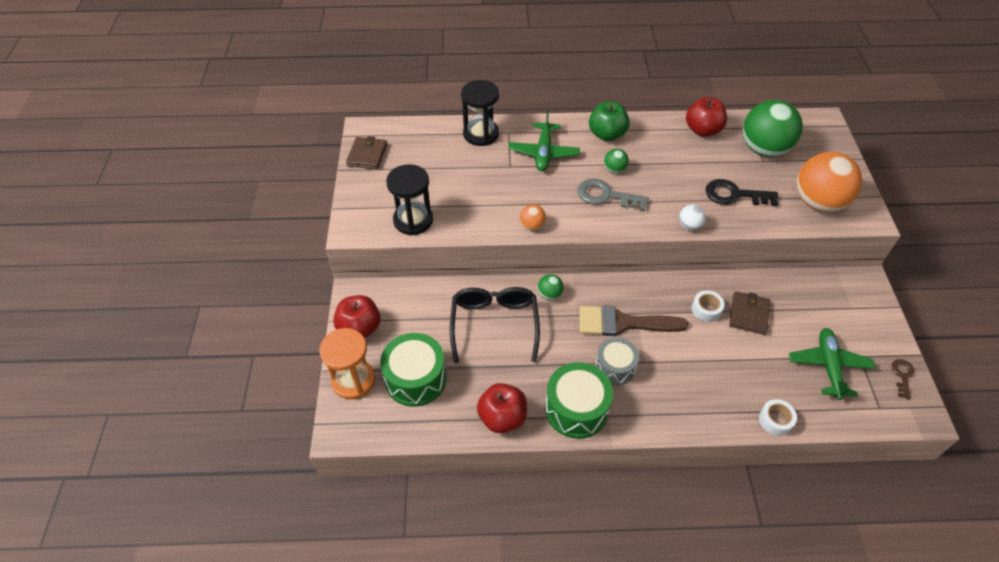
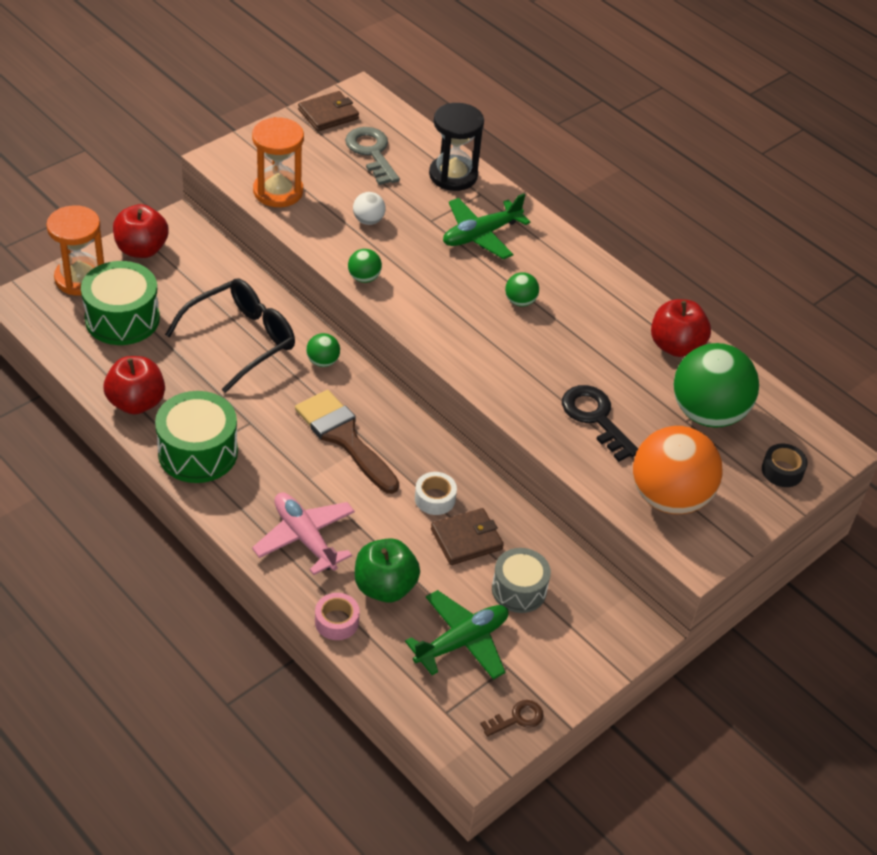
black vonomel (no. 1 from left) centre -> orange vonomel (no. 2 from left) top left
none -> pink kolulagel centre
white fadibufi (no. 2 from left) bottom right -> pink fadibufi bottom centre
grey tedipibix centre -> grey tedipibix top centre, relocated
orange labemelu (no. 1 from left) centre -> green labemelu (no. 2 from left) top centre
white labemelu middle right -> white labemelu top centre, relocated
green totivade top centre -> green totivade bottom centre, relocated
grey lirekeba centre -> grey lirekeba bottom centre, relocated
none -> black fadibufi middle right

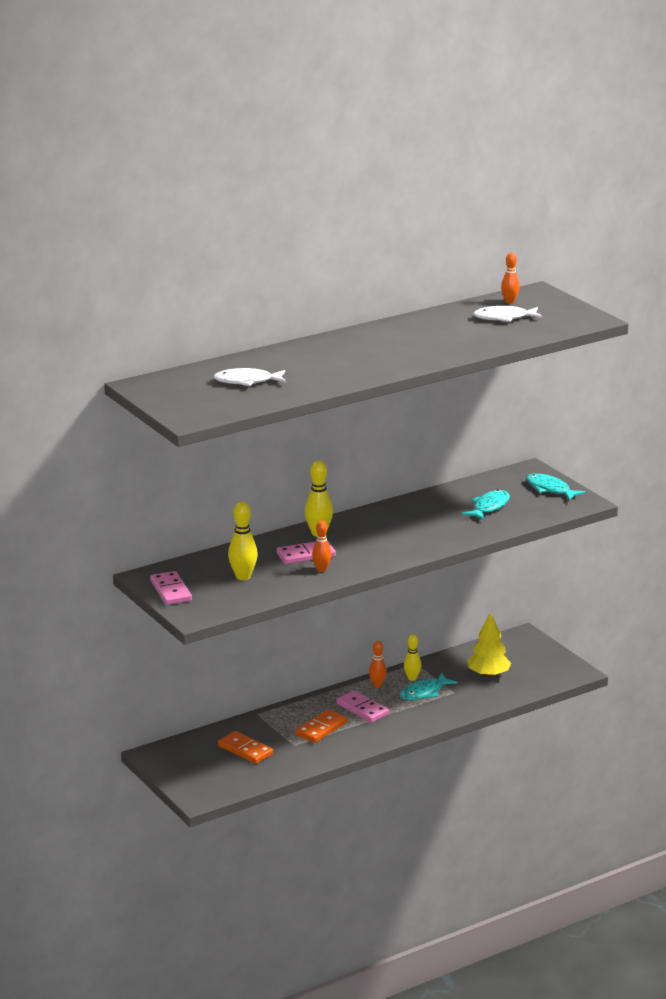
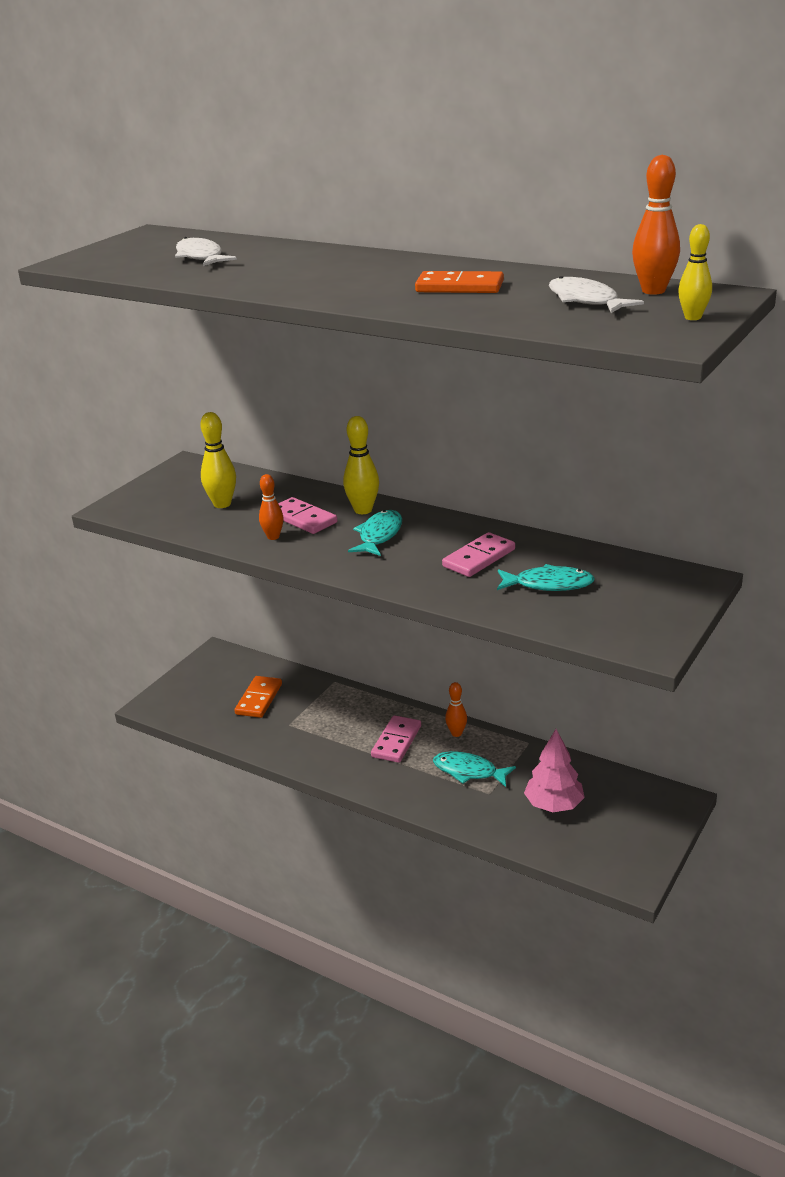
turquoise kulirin (no. 3 from left in the first image) middle right -> turquoise kulirin (no. 1 from left) centre, relocated
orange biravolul (no. 2 from left) bottom centre -> orange biravolul (no. 2 from left) top centre, relocated
pink biravolul (no. 1 from left in the first image) middle left -> pink biravolul (no. 3 from left) centre, relocated
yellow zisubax middle right -> pink zisubax middle right
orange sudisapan (no. 3 from left) top right, x1.51
yellow sudisapan (no. 3 from left) centre -> yellow sudisapan (no. 3 from left) top right, relocated

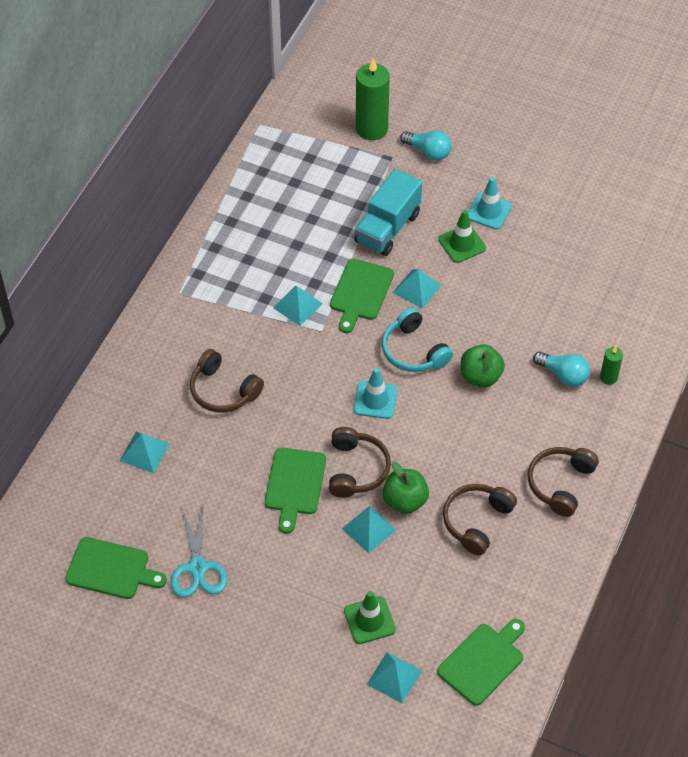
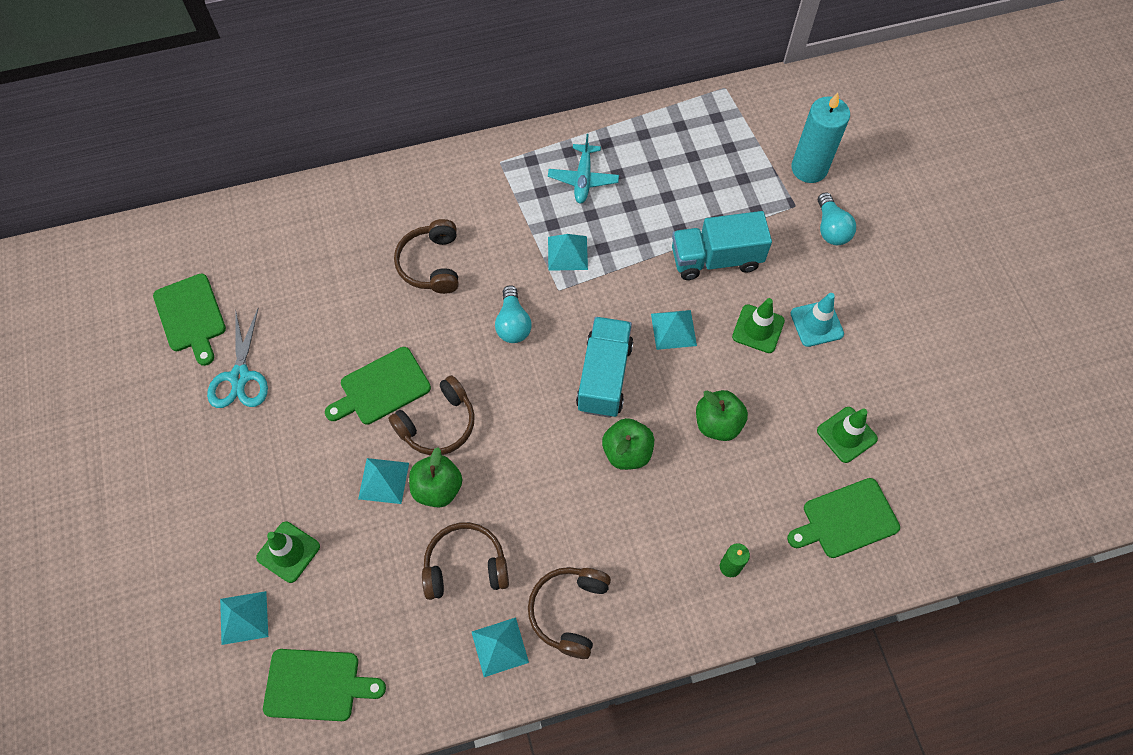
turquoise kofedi bottom left -> turquoise kofedi middle left, 45 degrees counterclockwise
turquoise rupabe (no. 1 from left in the first image) middle left -> turquoise rupabe (no. 3 from left) bottom centre, relocated
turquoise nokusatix (no. 2 from left in the first image) middle right -> turquoise nokusatix (no. 1 from left) centre, relocated
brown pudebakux (no. 4 from left) middle right -> brown pudebakux (no. 4 from left) bottom centre, 60 degrees counterclockwise
none -> turquoise kolulagel top centre
turquoise pudebakux centre -> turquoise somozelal (no. 1 from left) centre
none -> green totivade (no. 3 from left) centre
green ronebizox (no. 3 from left in the first image) centre -> green ronebizox (no. 4 from left) bottom right, relocated
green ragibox (no. 1 from left) top centre -> turquoise ragibox top right
none -> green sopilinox (no. 3 from left) middle right
turquoise sopilinox (no. 1 from left) centre -> none

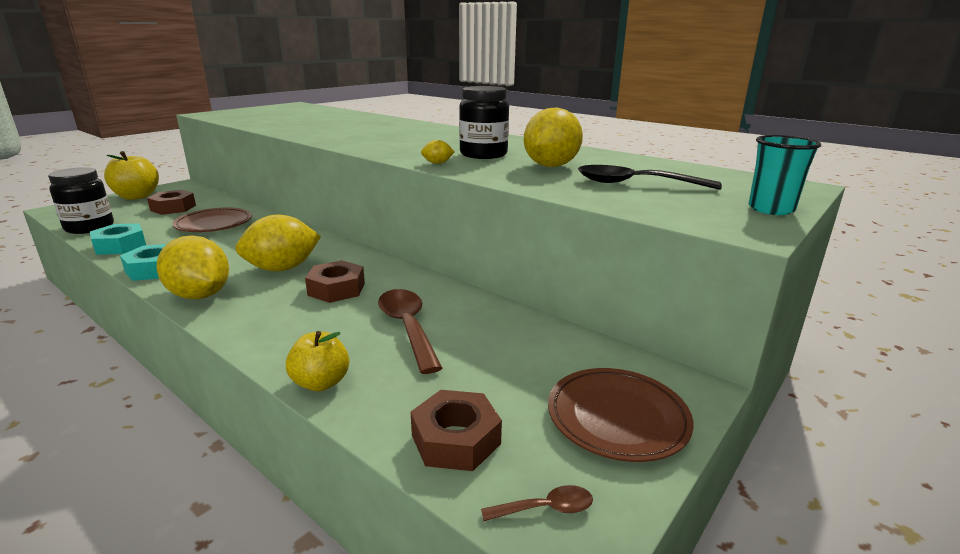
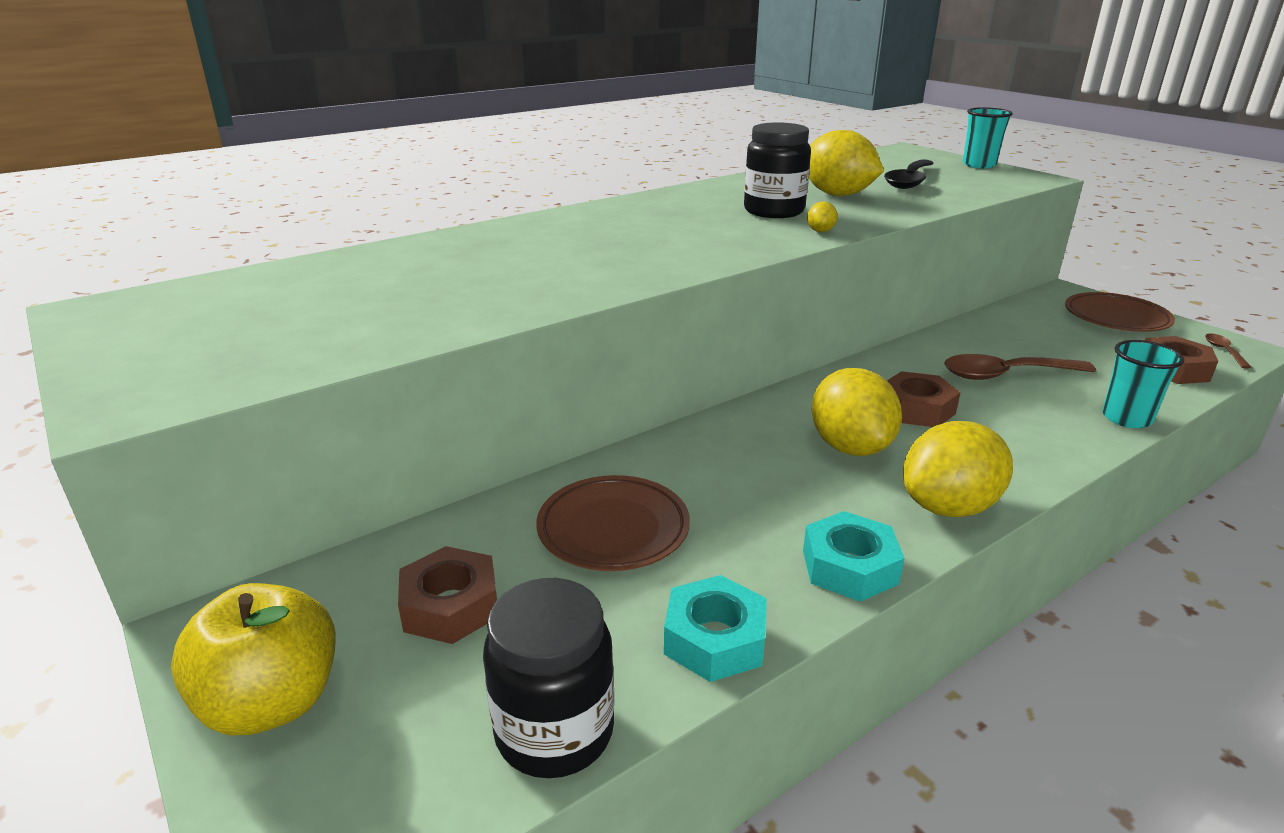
yellow totivade (no. 2 from left) middle left -> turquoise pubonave (no. 2 from left) middle right

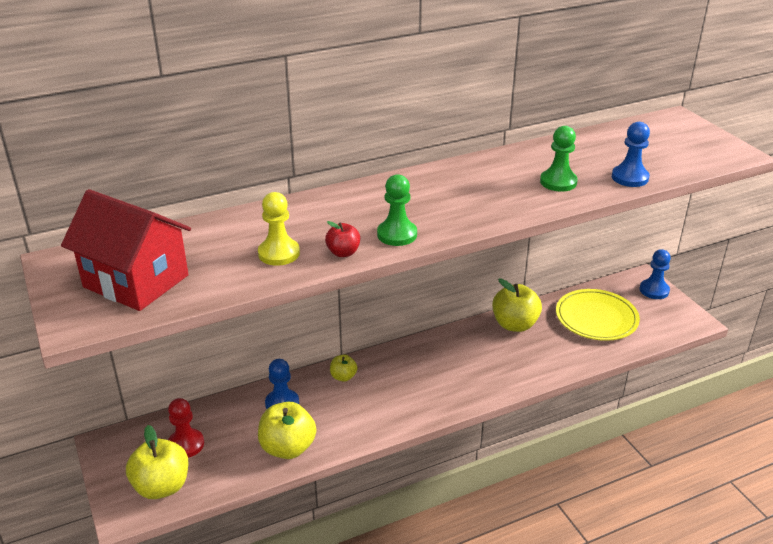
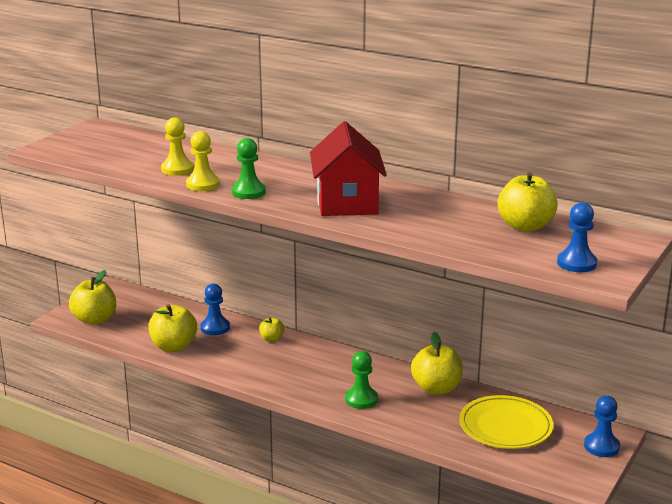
red totivade centre -> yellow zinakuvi (no. 2 from left) top left
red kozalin middle left -> red kozalin centre, relocated
green zinakuvi (no. 2 from left) top right -> green zinakuvi (no. 2 from left) bottom centre, relocated
none -> yellow totivade (no. 5 from left) middle right
blue zinakuvi (no. 2 from left) top right -> blue zinakuvi (no. 2 from left) middle right, relocated
red zinakuvi bottom left -> none

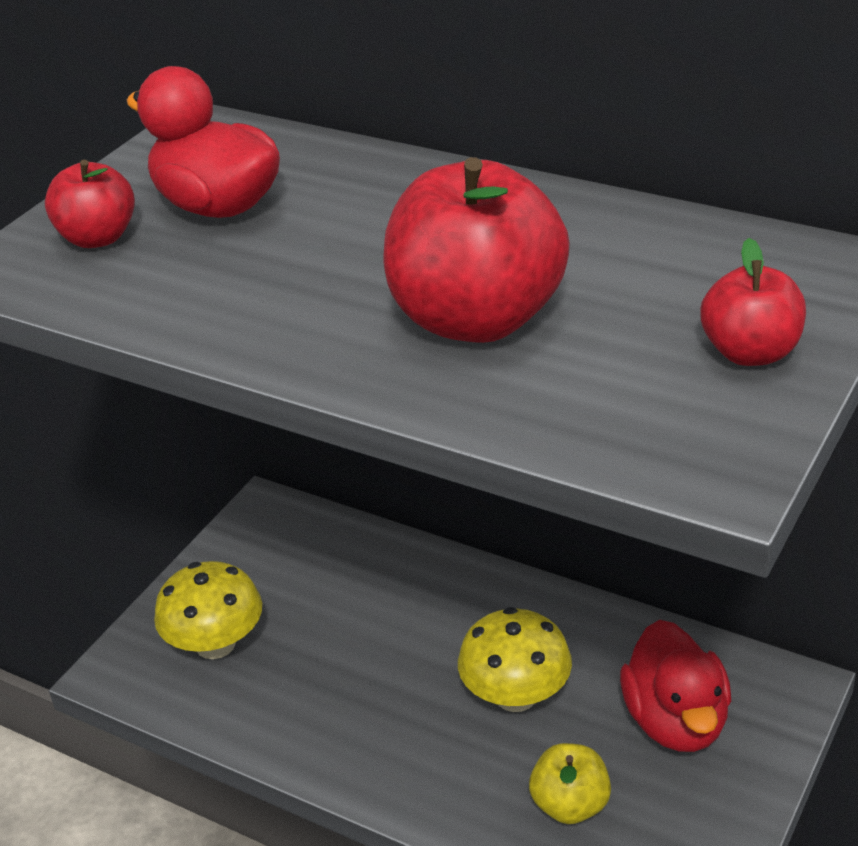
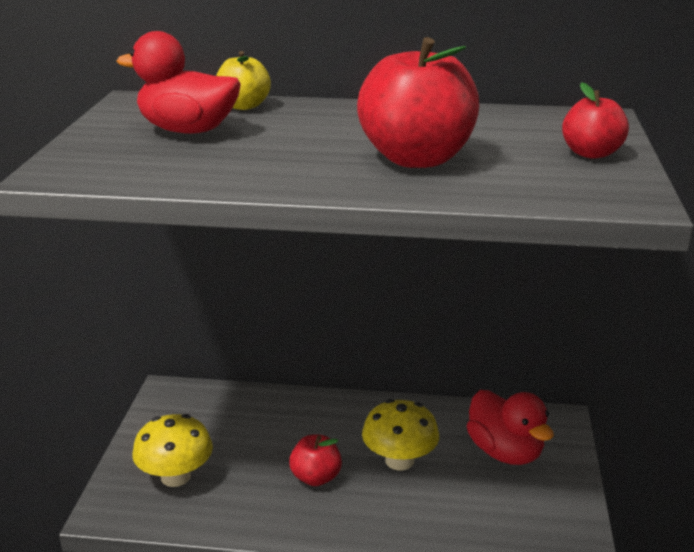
yellow totivade bottom centre -> yellow totivade top centre, relocated
red totivade (no. 1 from left) top left -> red totivade (no. 1 from left) bottom centre, relocated

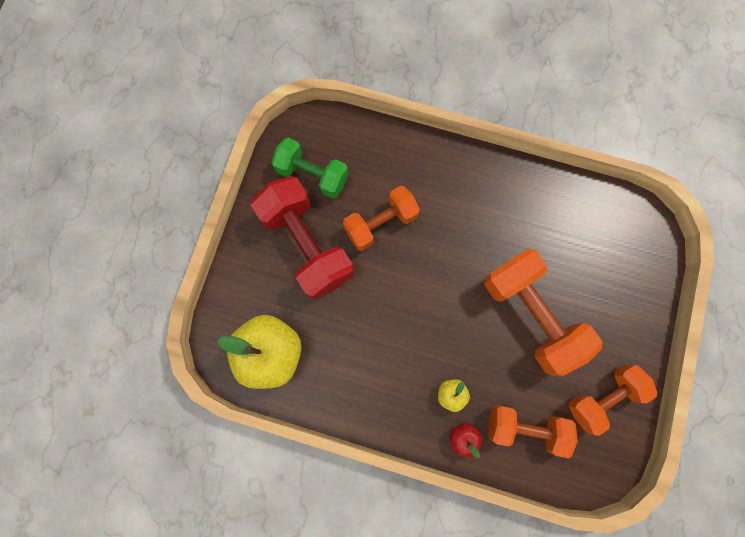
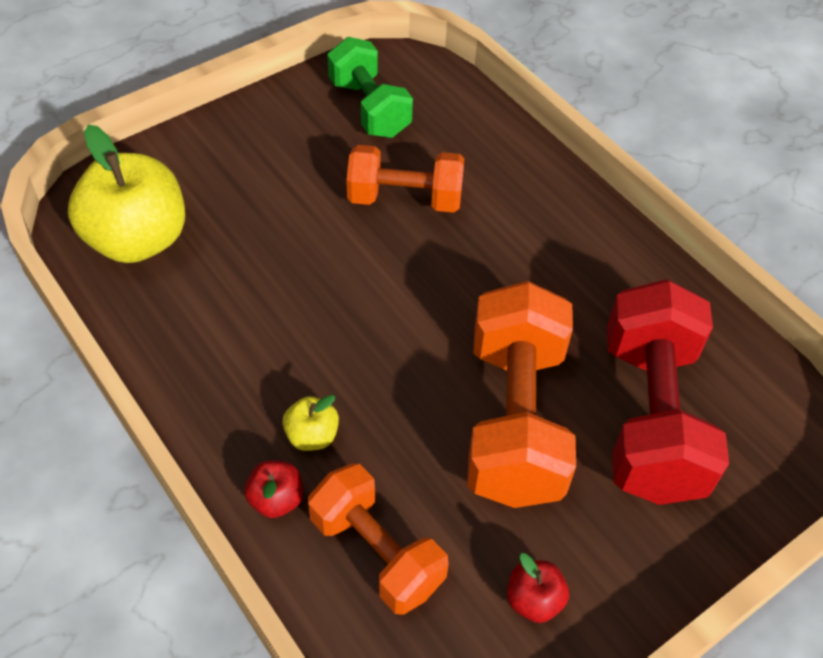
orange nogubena (no. 4 from left) bottom right -> red totivade (no. 2 from left) bottom centre
red nogubena centre -> red nogubena middle right, relocated

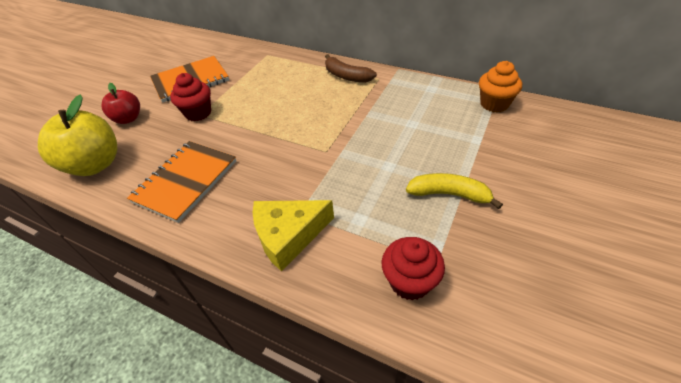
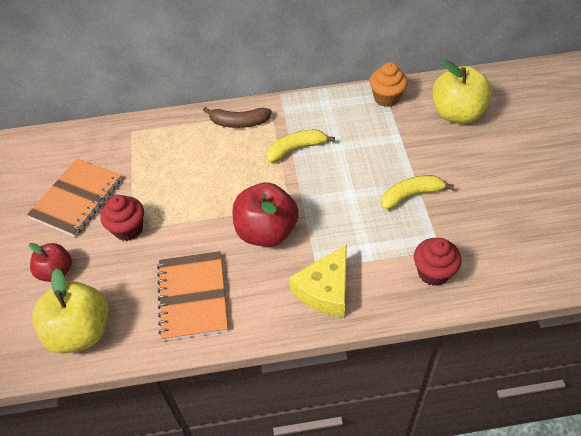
none -> red totivade (no. 2 from left) centre
none -> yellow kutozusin (no. 1 from left) centre
none -> yellow totivade (no. 2 from left) top right

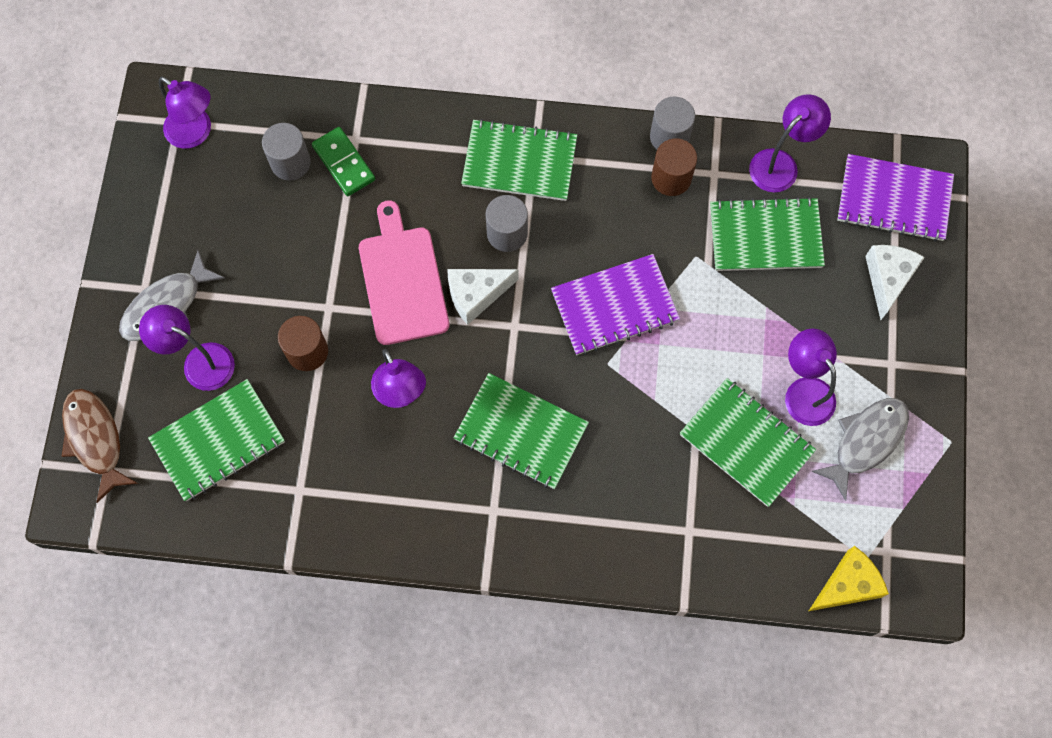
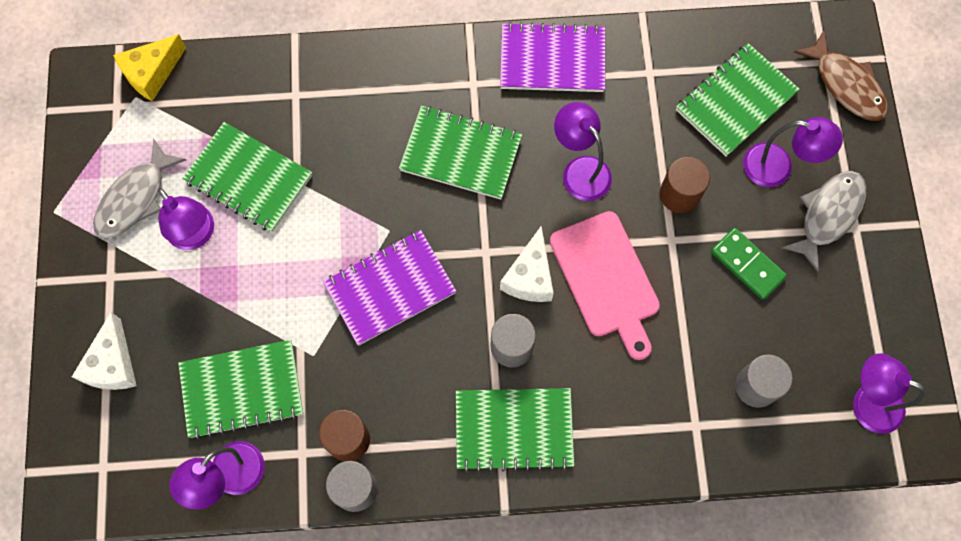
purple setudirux (no. 2 from left) top right -> purple setudirux (no. 2 from left) top centre, relocated
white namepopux (no. 1 from left in the first image) centre -> white namepopux (no. 2 from left) centre, 135 degrees clockwise
green biravolul top left -> green biravolul middle right, relocated

